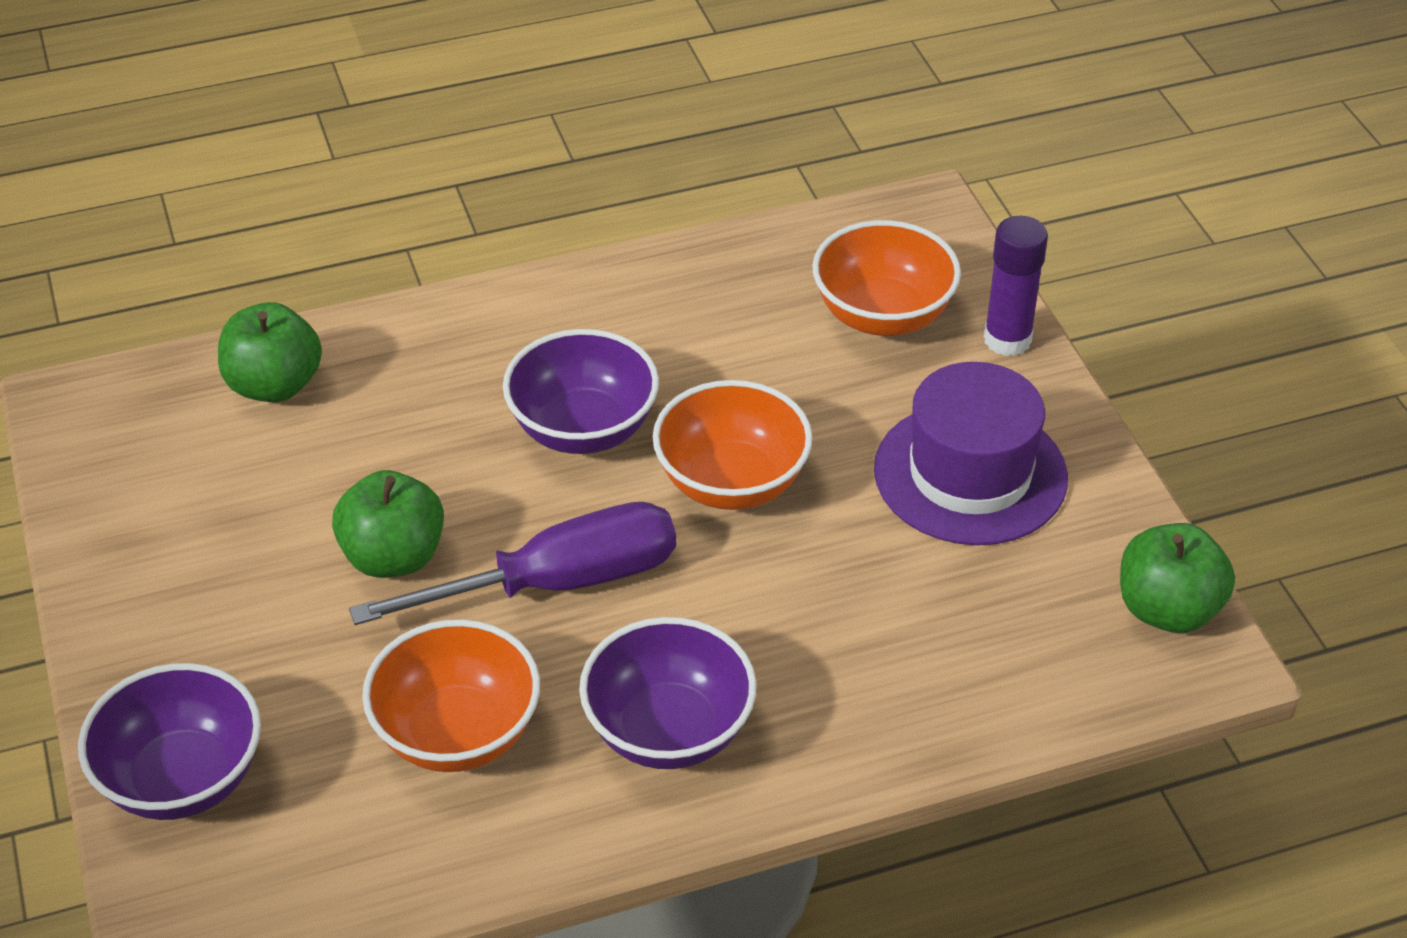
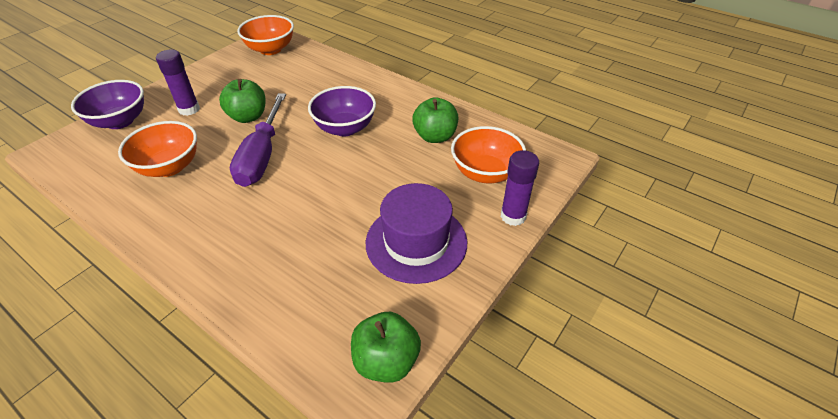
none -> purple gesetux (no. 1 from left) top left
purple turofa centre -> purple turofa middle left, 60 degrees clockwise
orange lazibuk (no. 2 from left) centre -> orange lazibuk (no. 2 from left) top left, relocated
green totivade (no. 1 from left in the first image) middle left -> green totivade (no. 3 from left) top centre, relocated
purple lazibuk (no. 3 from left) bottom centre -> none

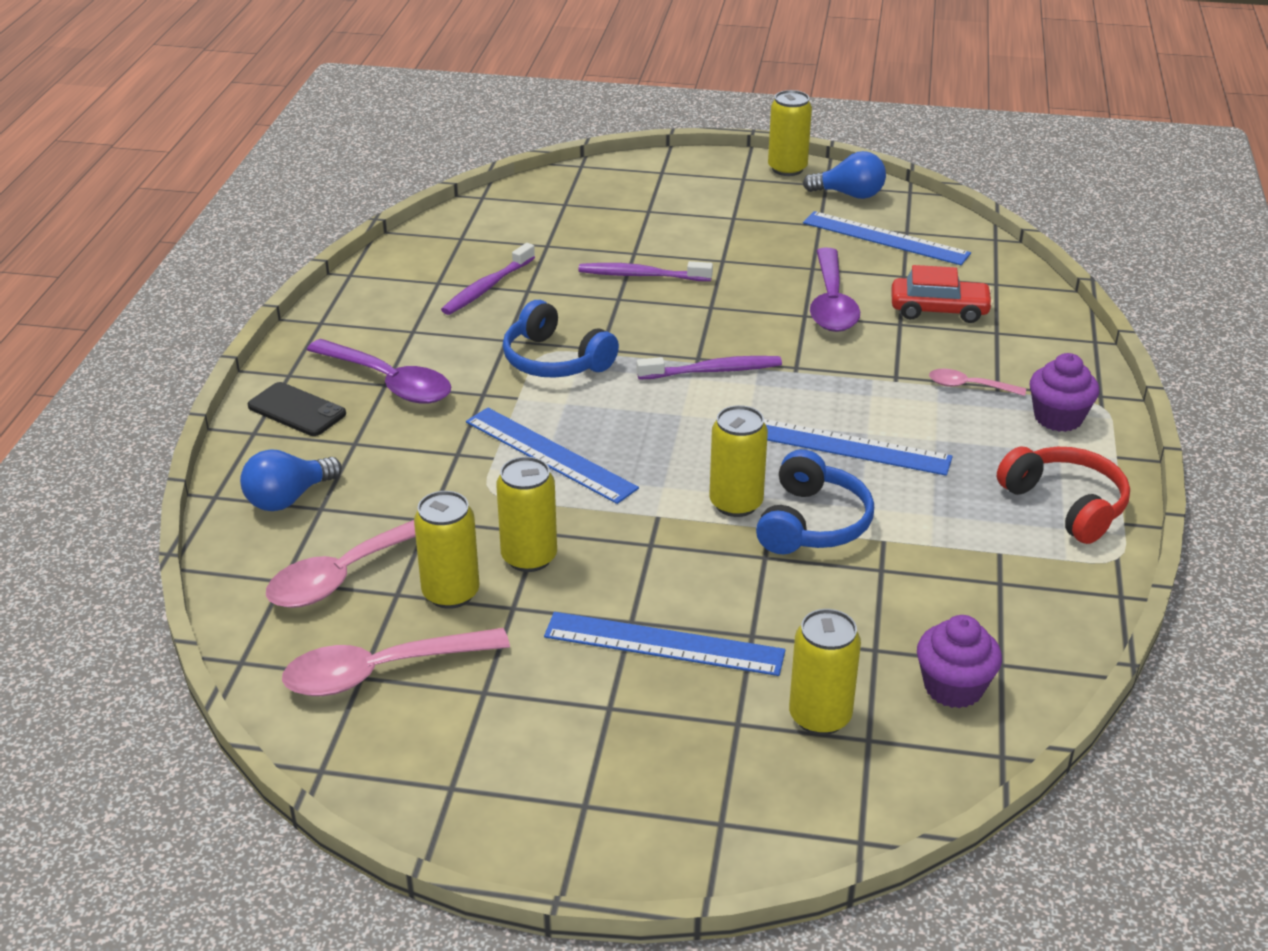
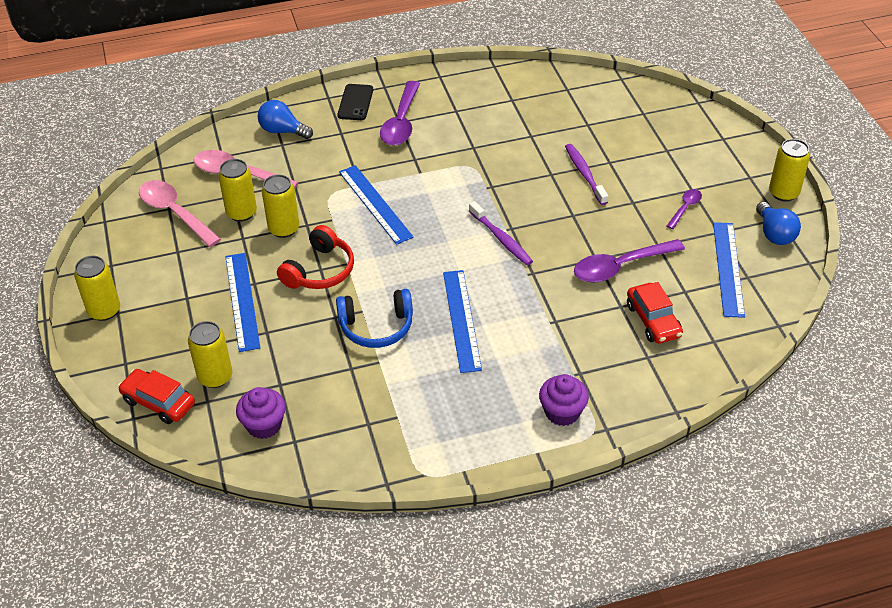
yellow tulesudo (no. 3 from left in the first image) centre -> yellow tulesudo (no. 1 from left) middle left, relocated
none -> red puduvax (no. 1 from left) middle left
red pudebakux middle right -> red pudebakux centre, relocated
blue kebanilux (no. 1 from left in the first image) centre -> blue kebanilux (no. 2 from left) centre, 45 degrees counterclockwise
none -> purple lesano (no. 3 from left) middle right
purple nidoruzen (no. 1 from left) top centre -> none
blue pudebakux (no. 1 from left) centre -> none
pink lesano (no. 3 from left) middle right -> none

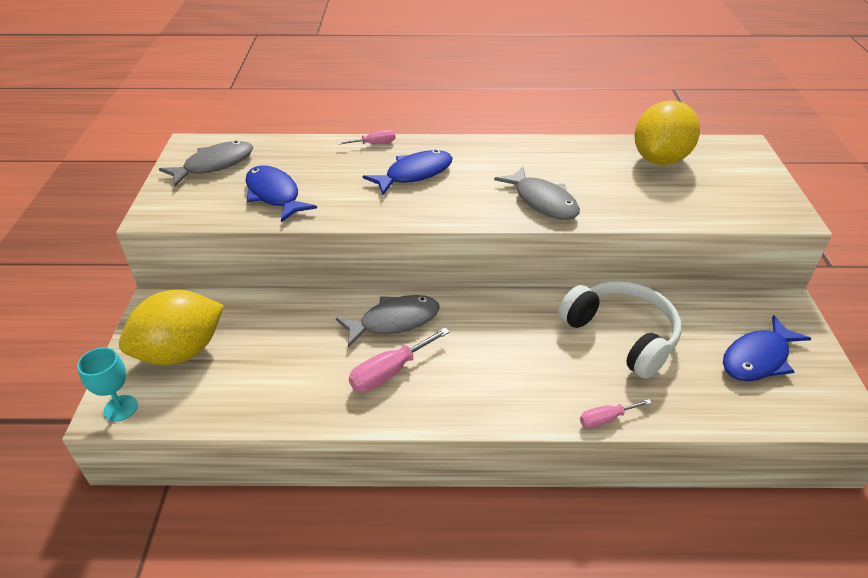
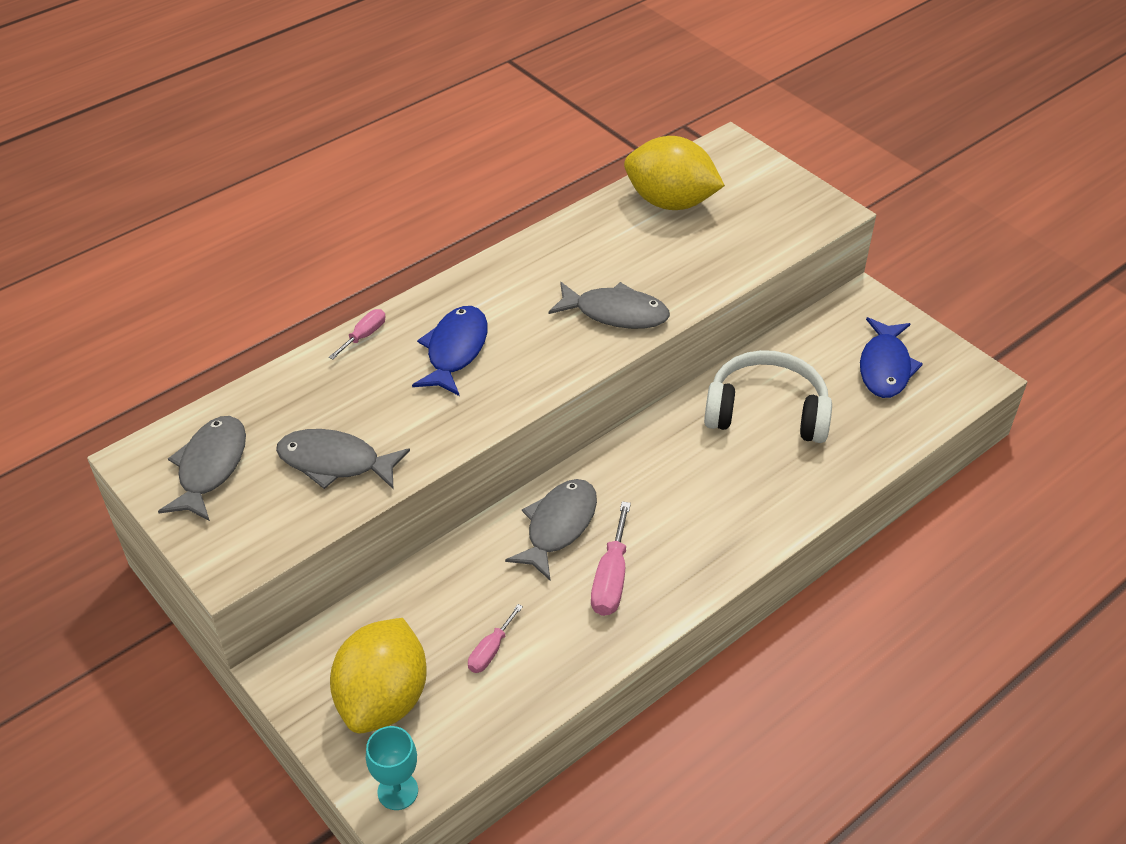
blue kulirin (no. 1 from left) middle left -> grey kulirin (no. 2 from left) middle left
pink turofa (no. 3 from left in the first image) bottom right -> pink turofa (no. 2 from left) bottom centre, relocated
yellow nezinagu (no. 2 from left) top right -> yellow nezinagu (no. 2 from left) top centre, 60 degrees counterclockwise

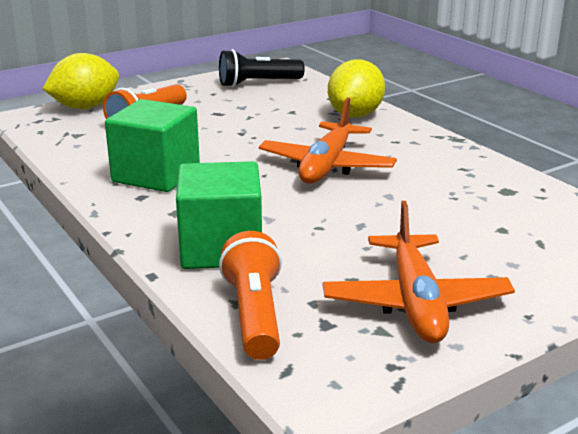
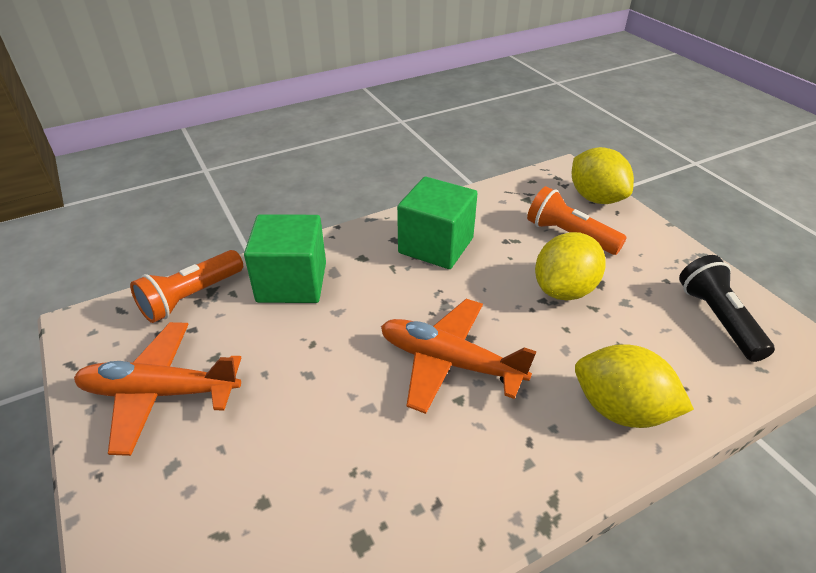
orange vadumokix (no. 2 from left in the first image) bottom centre -> orange vadumokix (no. 1 from left) middle left, 135 degrees clockwise
none -> yellow nezinagu (no. 1 from left) middle right

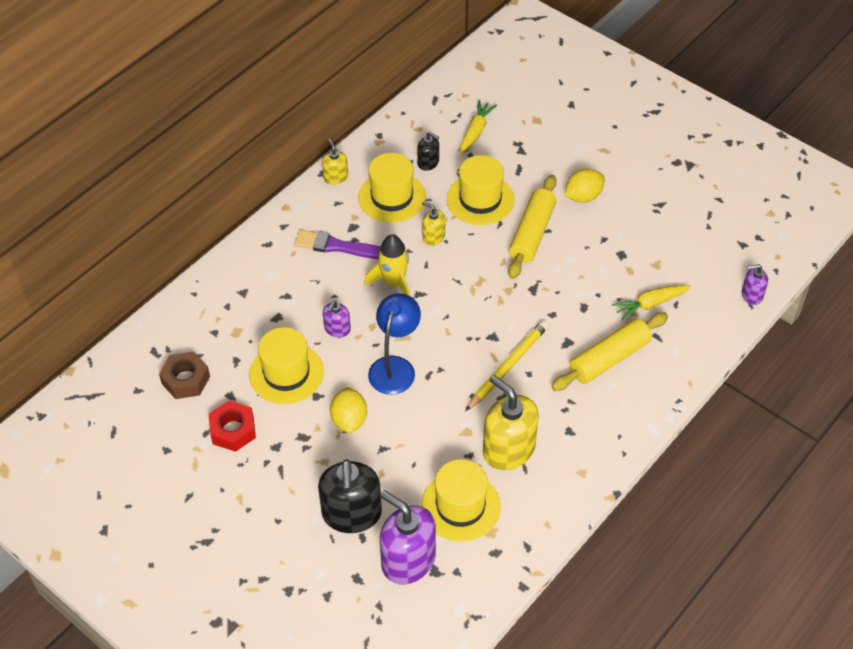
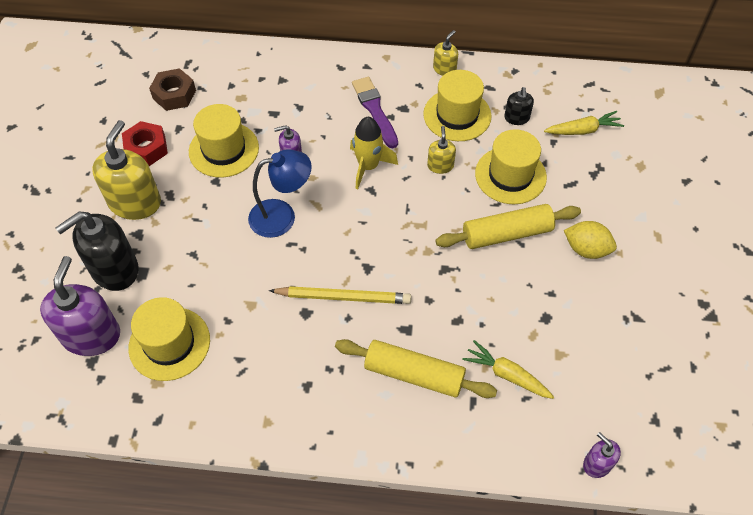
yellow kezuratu (no. 3 from left in the first image) centre -> yellow kezuratu (no. 1 from left) top left, relocated
yellow nezinagu (no. 1 from left) centre -> none

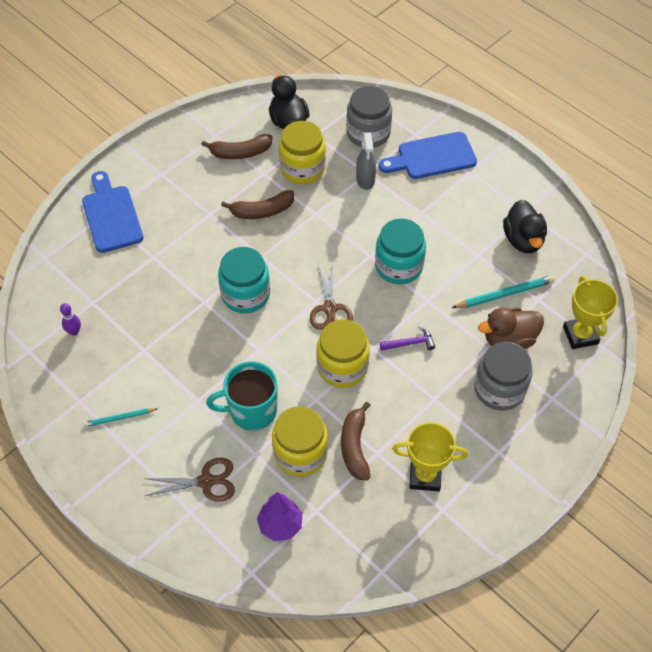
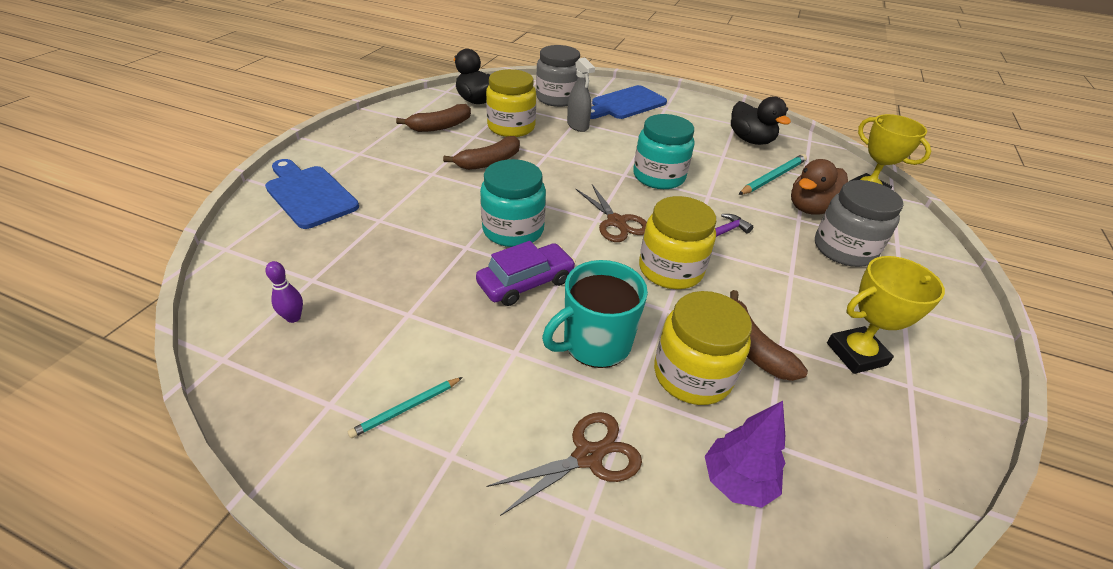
none -> purple puduvax centre

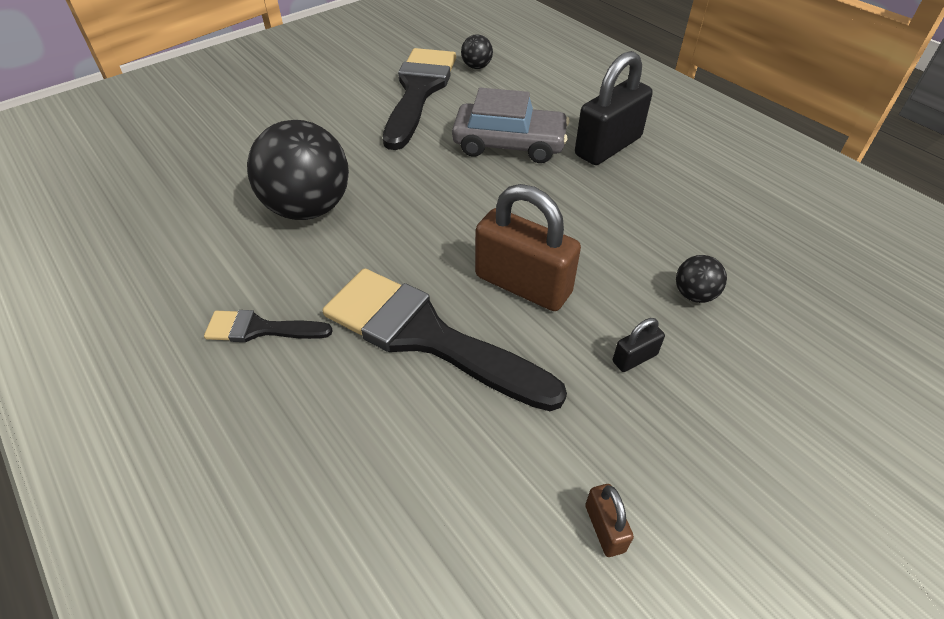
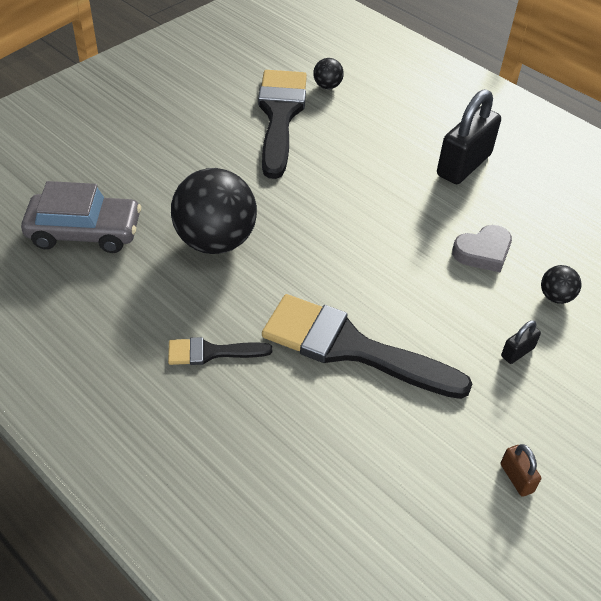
grey puduvax top centre -> grey puduvax middle left, relocated
none -> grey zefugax middle right
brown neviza (no. 1 from left) centre -> none

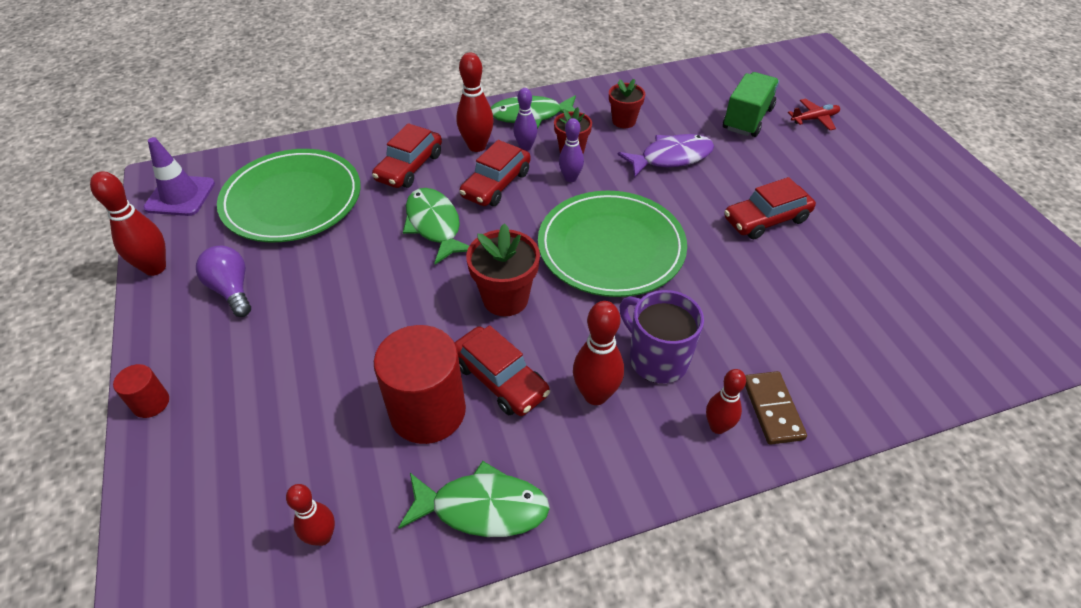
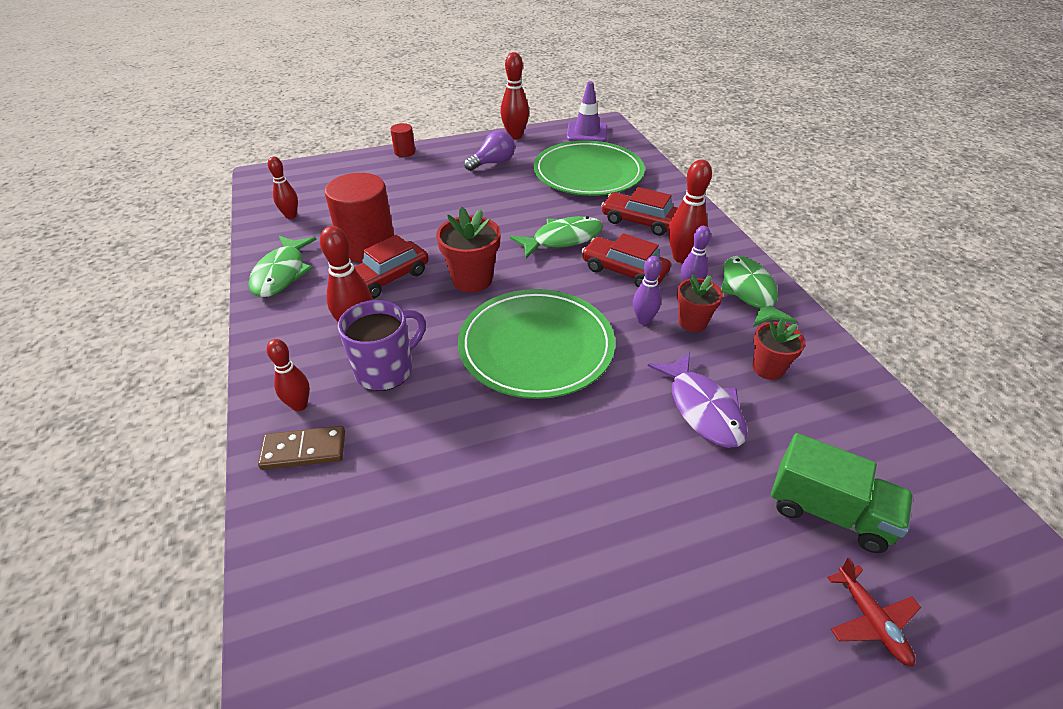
red puduvax (no. 4 from left) middle right -> none

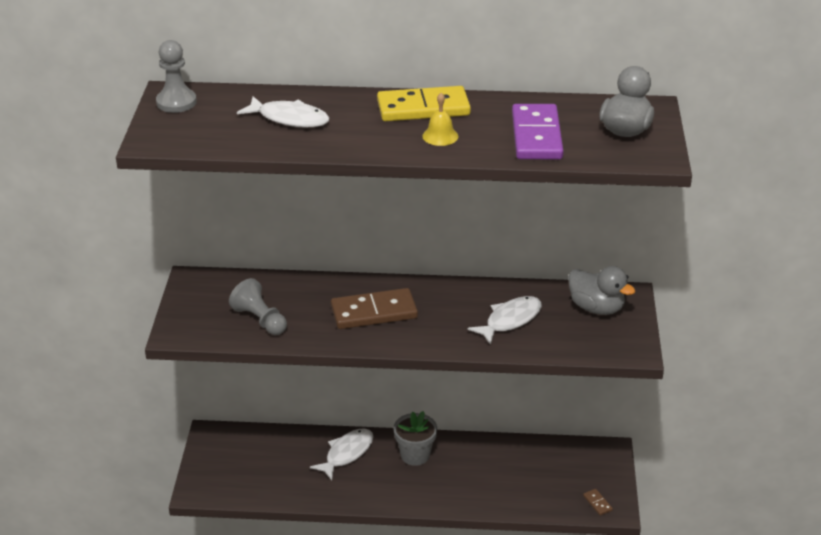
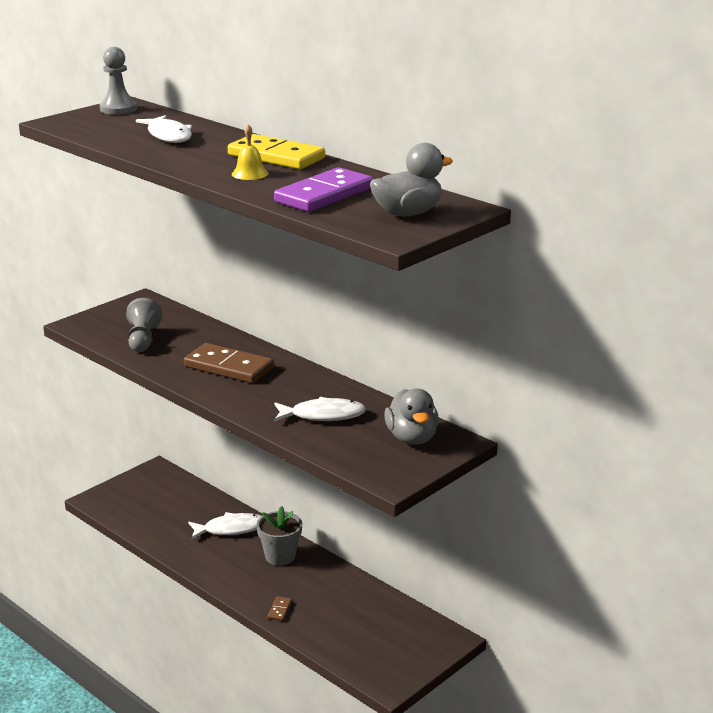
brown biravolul (no. 2 from left) bottom right -> brown biravolul (no. 2 from left) bottom centre, relocated

